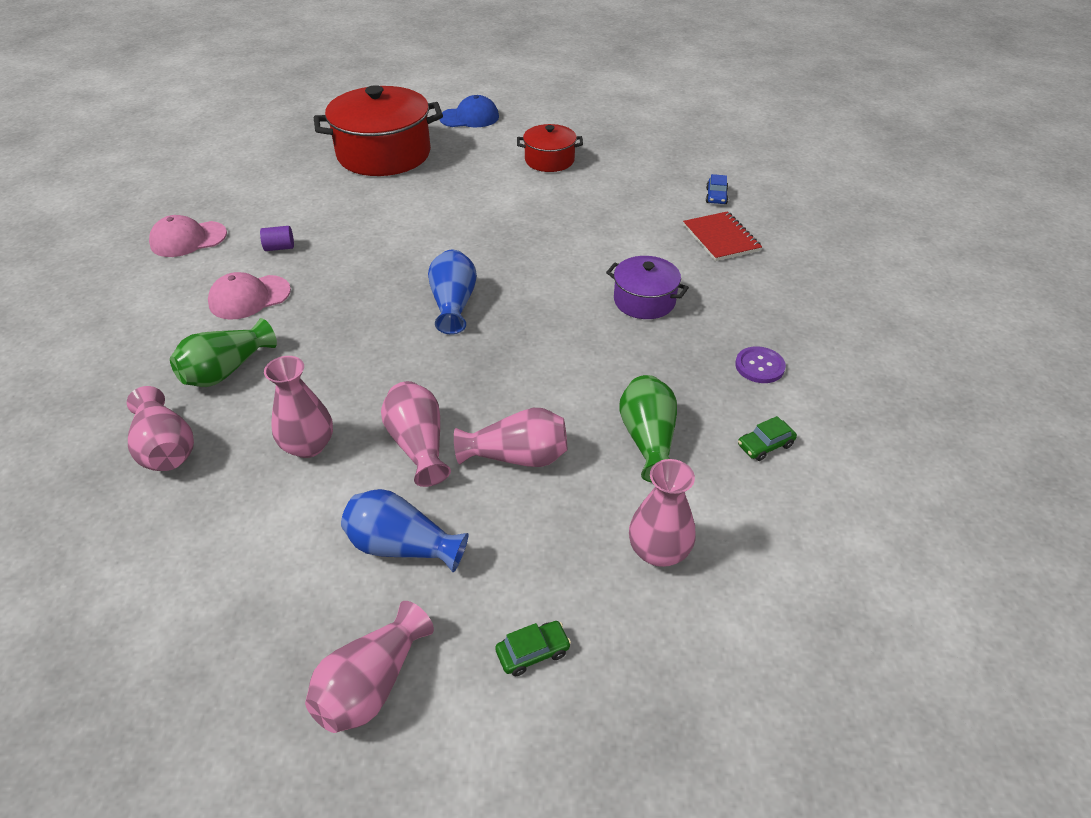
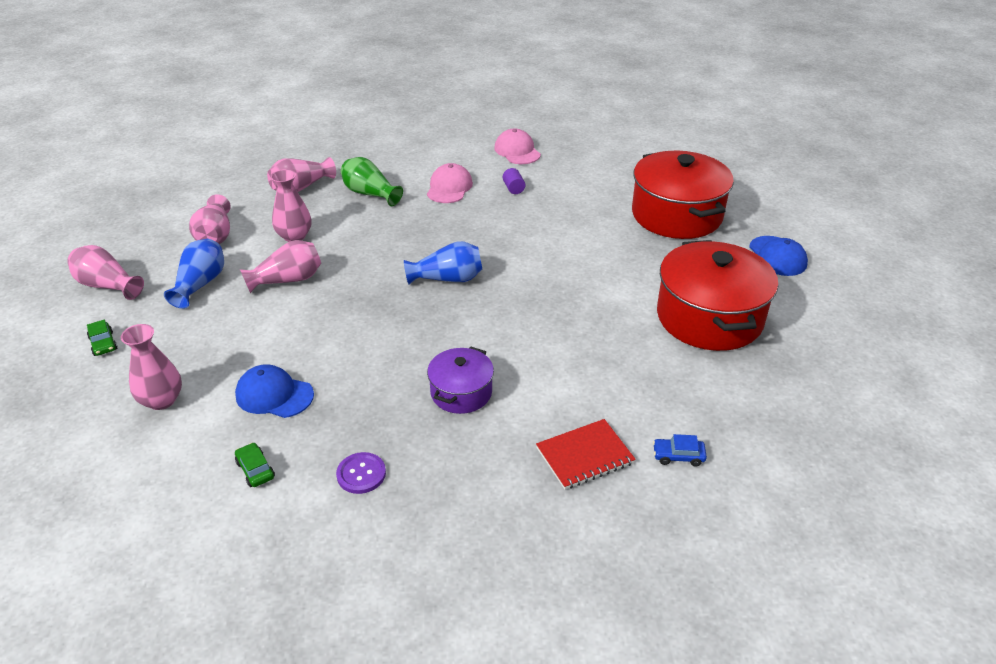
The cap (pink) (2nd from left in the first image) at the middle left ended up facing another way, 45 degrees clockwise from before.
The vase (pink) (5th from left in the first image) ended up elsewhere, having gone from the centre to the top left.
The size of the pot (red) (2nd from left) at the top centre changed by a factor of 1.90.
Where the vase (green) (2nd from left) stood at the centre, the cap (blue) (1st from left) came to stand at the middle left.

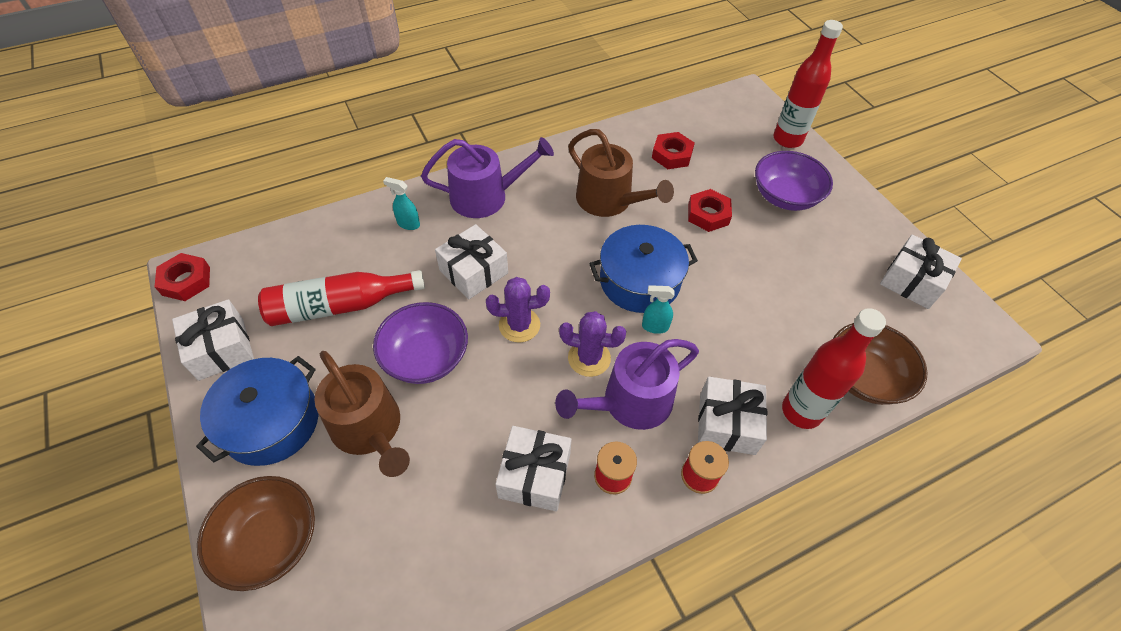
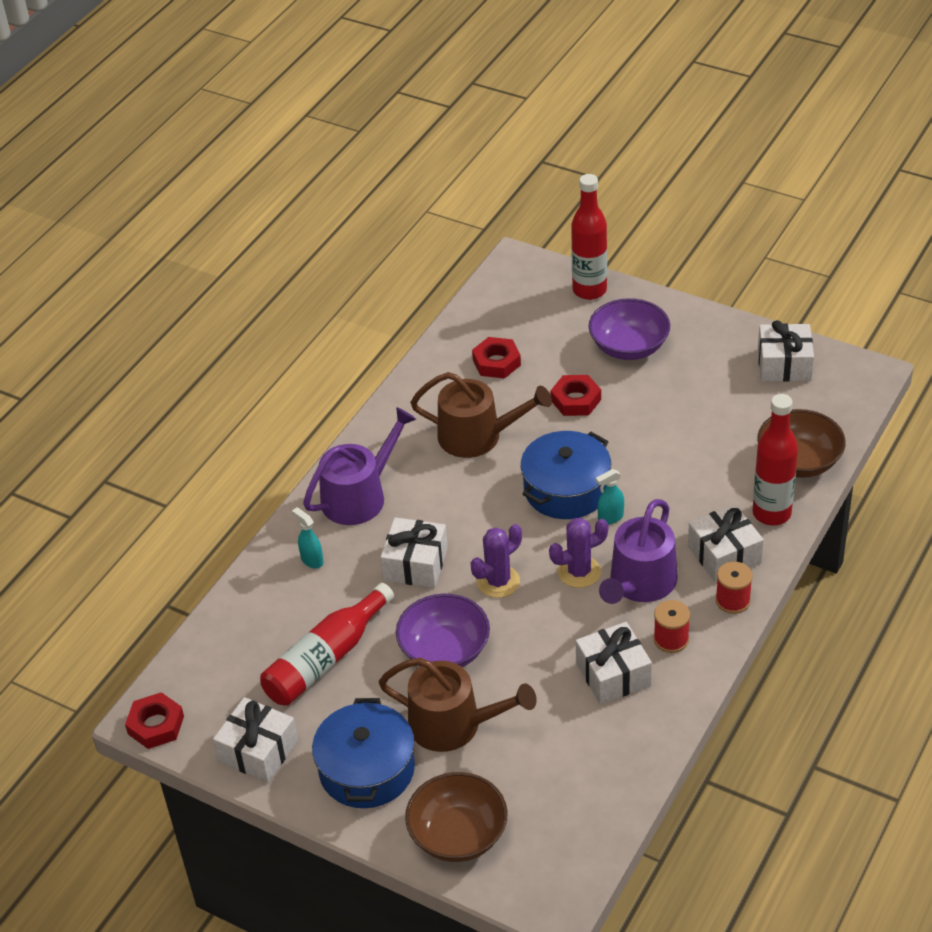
The spray bottle (turquoise) (1st from left) at the top centre ended up facing another way, 60 degrees clockwise from before.

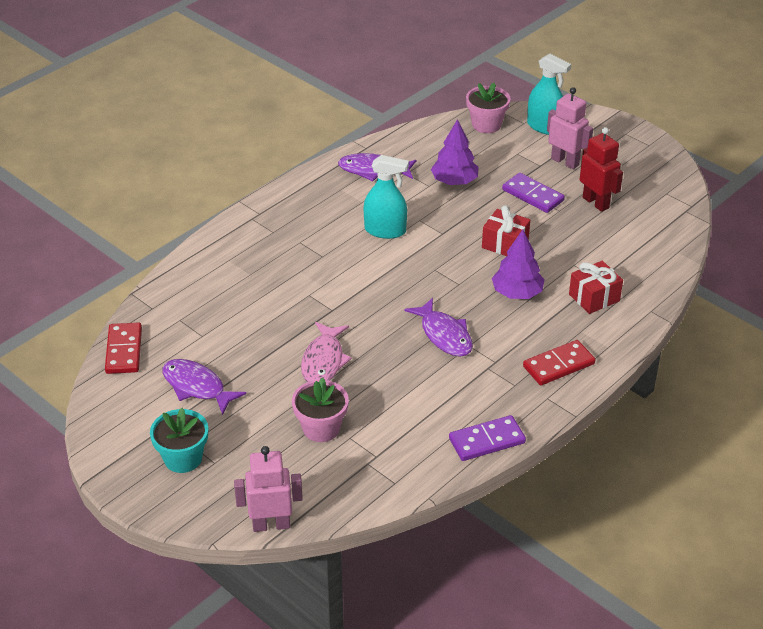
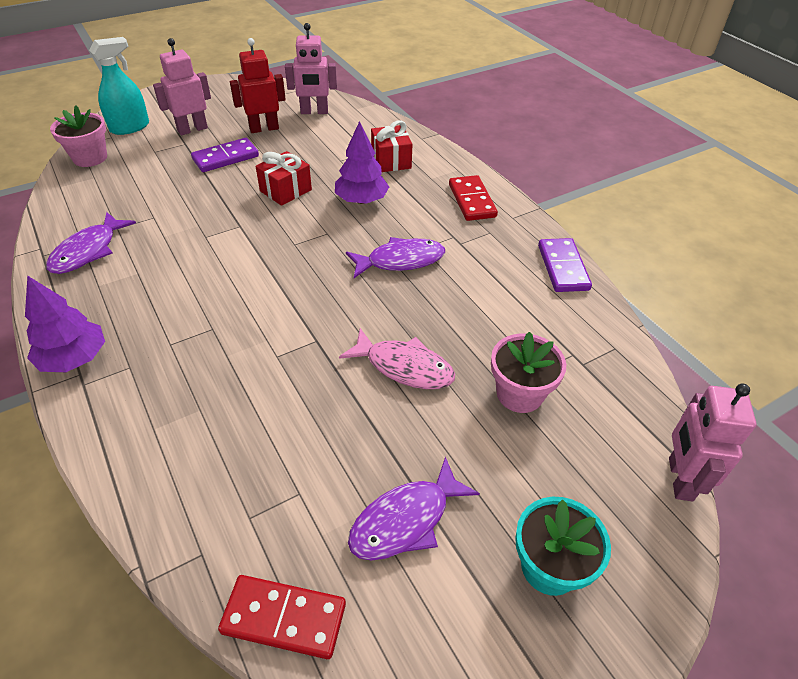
The second view lost the spray bottle (turquoise) (1st from left) at the top centre.
The tree (purple) (1st from left) ended up elsewhere, having gone from the top centre to the middle left.
The second view gained the robot (pink) (2nd from left) at the top centre.

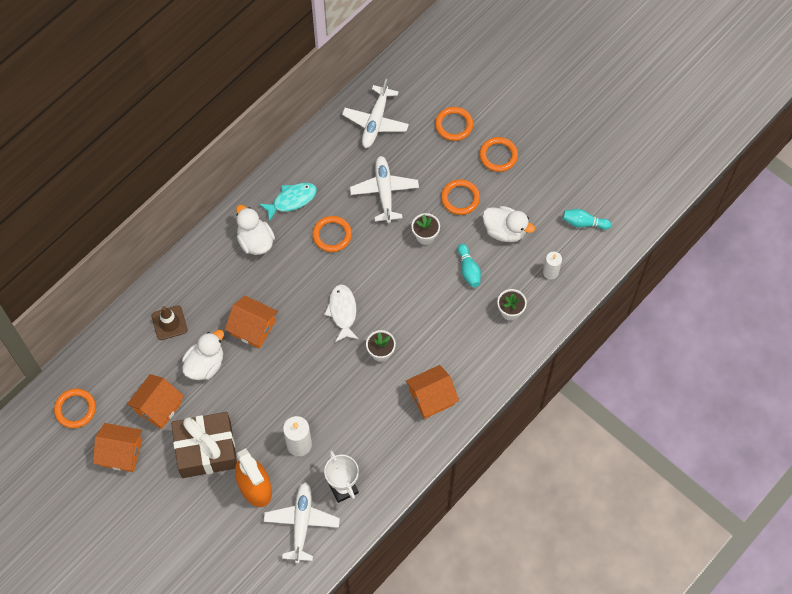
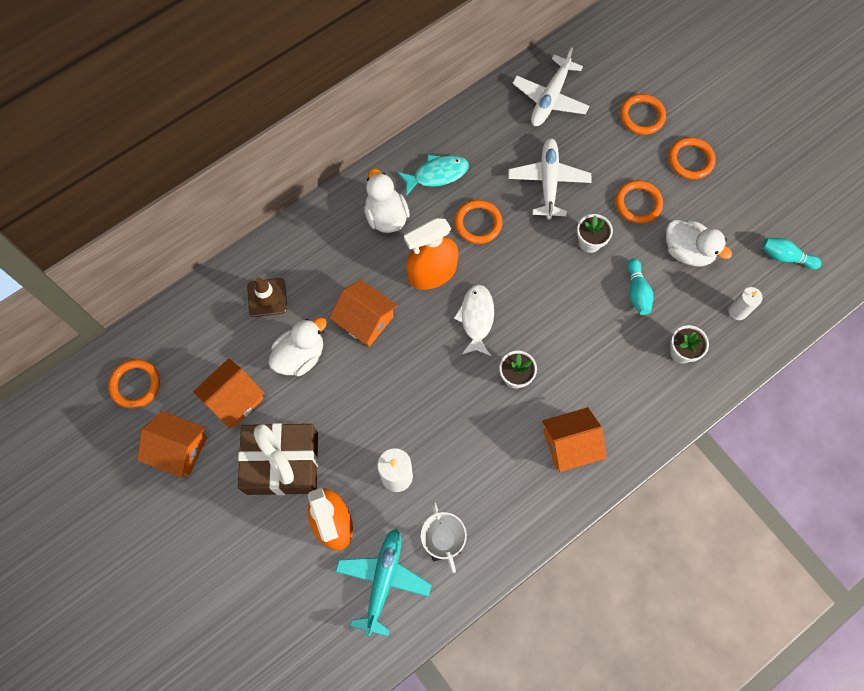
What was the plane (white) (1st from left) at the bottom centre turned into the plane (turquoise) at the bottom centre.
The second view gained the spray bottle (orange) (2nd from left) at the centre.

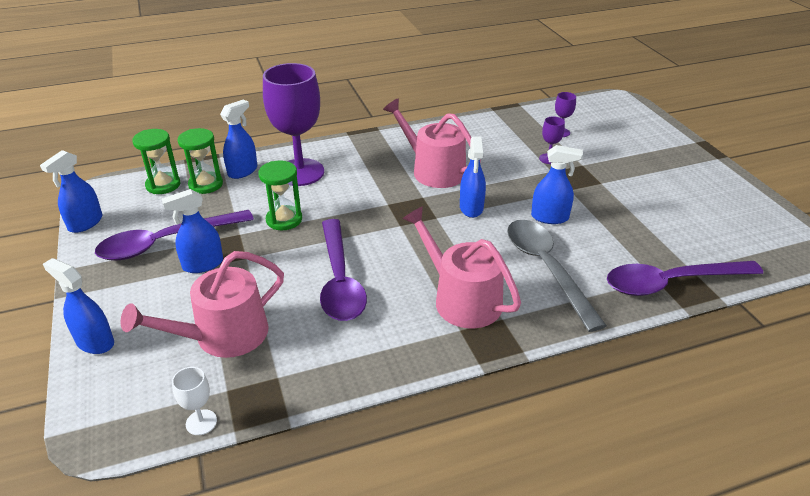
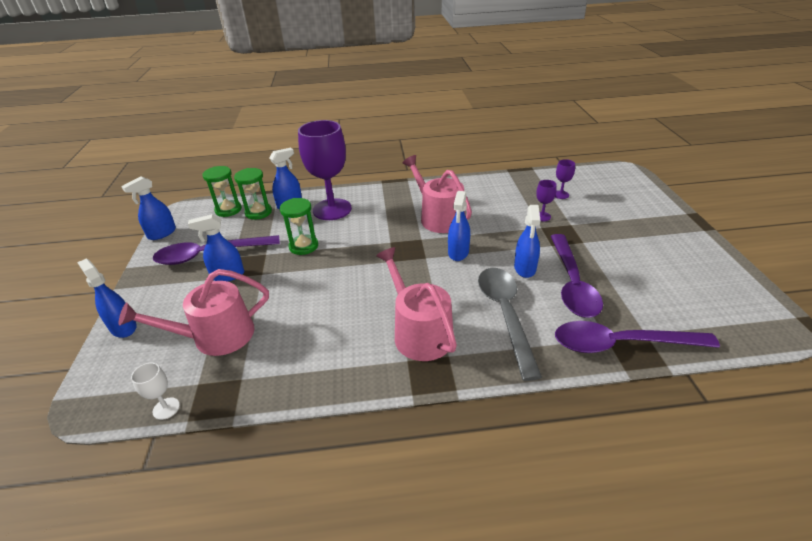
The spoon (purple) (2nd from left) ended up elsewhere, having gone from the centre to the middle right.
The spray bottle (blue) (6th from left) at the middle right ended up facing another way, 75 degrees clockwise from before.

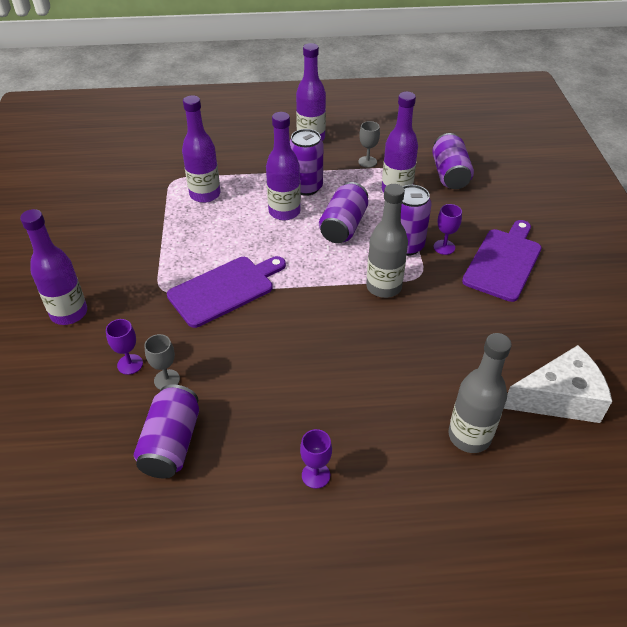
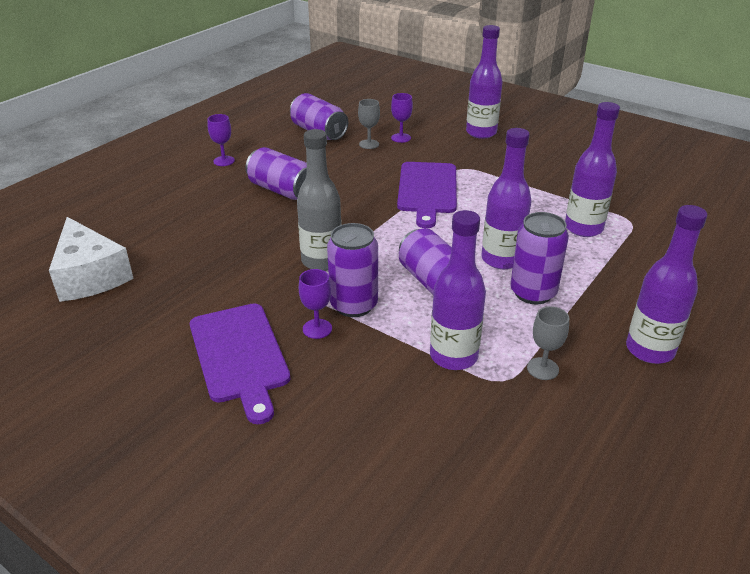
The can (purple) (5th from left in the first image) ended up elsewhere, having gone from the top right to the top centre.
The second view lost the bottle (grey) (2nd from left) at the middle right.
The cheese (white) at the middle right ended up facing another way, 60 degrees counterclockwise from before.

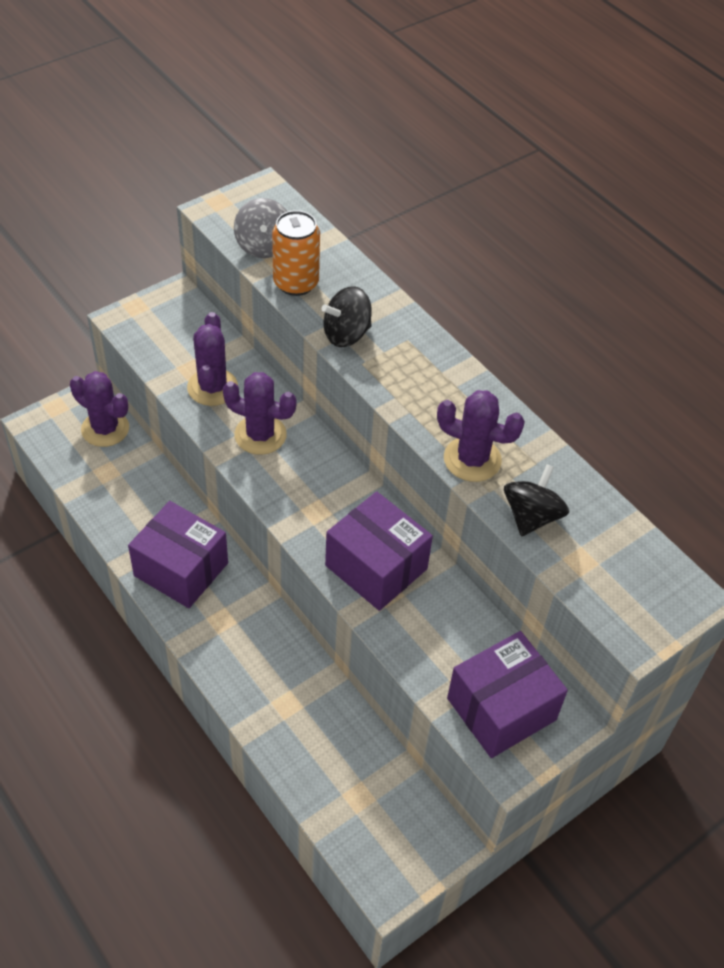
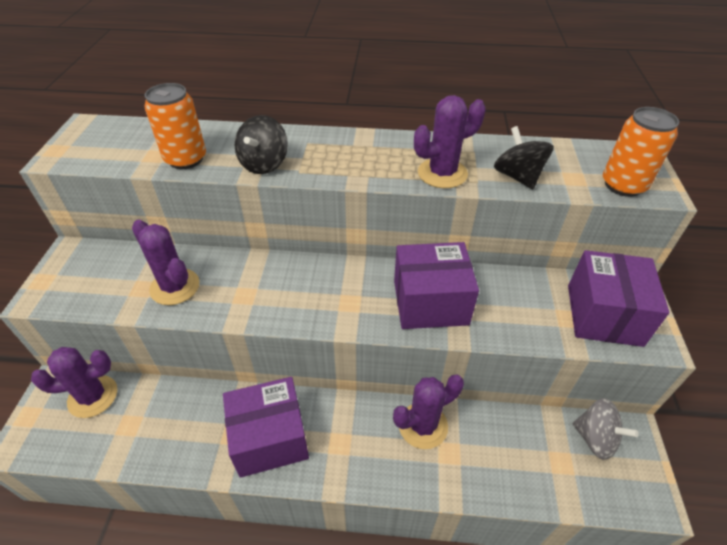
The cactus (purple) (3rd from left) ended up elsewhere, having gone from the centre to the bottom centre.
The spinning top (grey) ended up elsewhere, having gone from the top centre to the bottom right.
The second view gained the can (orange) (2nd from left) at the top right.

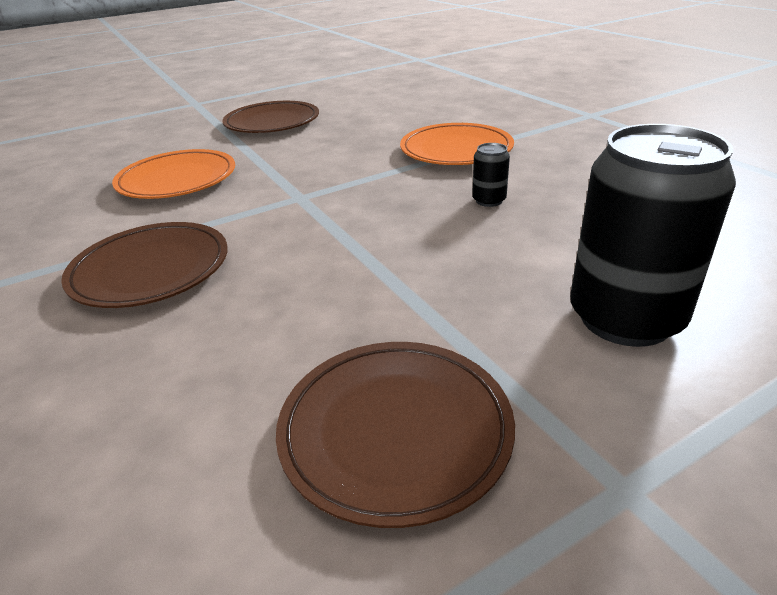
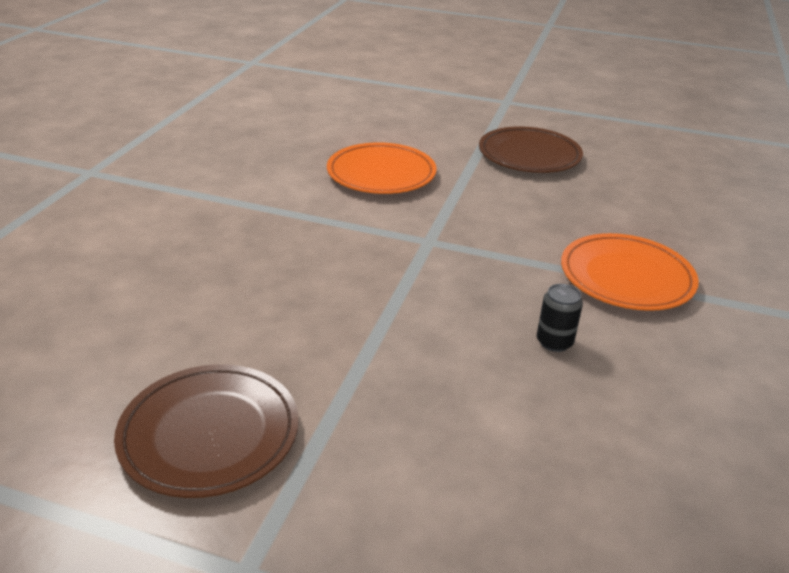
The second view lost the plate (brown) (1st from left) at the middle left.
The second view lost the can (black) (2nd from left) at the middle right.

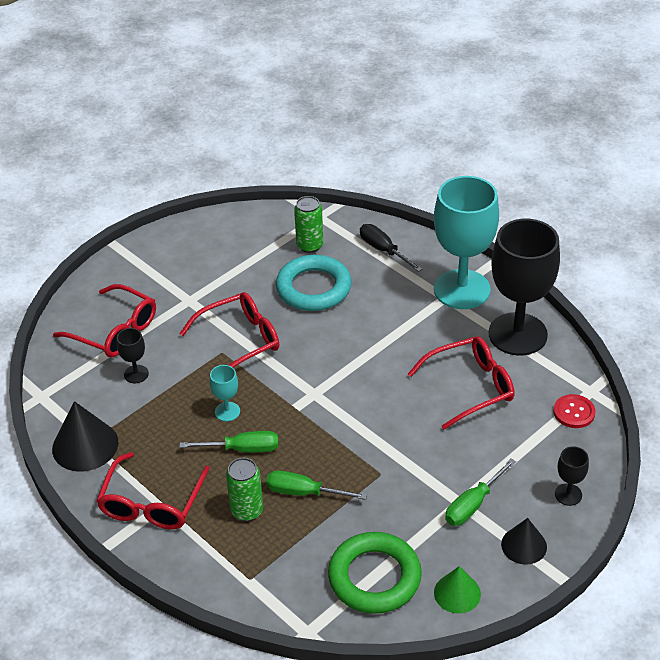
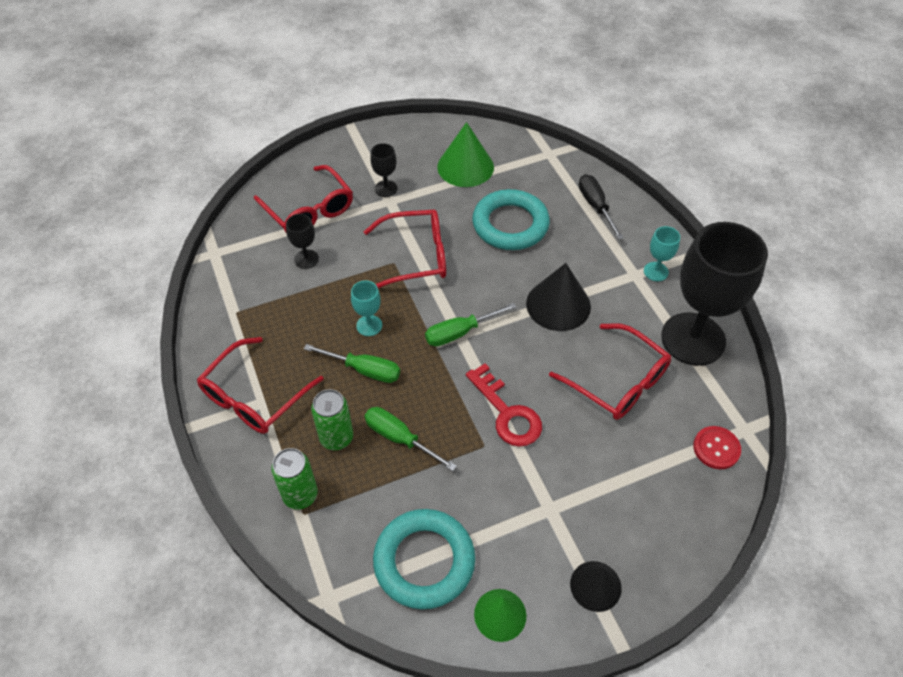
The cone (black) (1st from left) ended up elsewhere, having gone from the middle left to the centre.
The can (green) (2nd from left in the first image) ended up elsewhere, having gone from the centre to the bottom left.
What was the ring (green) at the bottom centre turned into the ring (turquoise) (1st from left) at the bottom centre.
The glasses (red) (4th from left) at the middle right ended up facing another way, 45 degrees clockwise from before.
The size of the goblet (turquoise) (2nd from left) at the middle right changed by a factor of 0.41.
The screwdriver (green) (3rd from left) ended up elsewhere, having gone from the bottom right to the centre.
The goblet (black) (3rd from left in the first image) ended up elsewhere, having gone from the bottom right to the top centre.
The second view gained the cone (green) (1st from left) at the top centre.
The second view gained the key (red) at the centre.

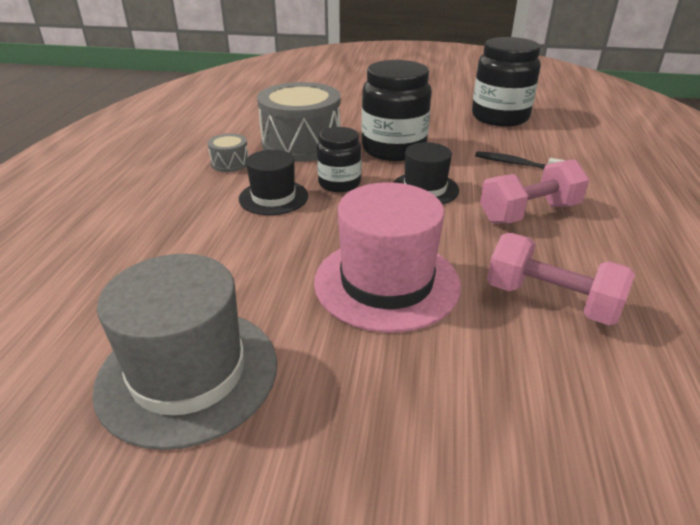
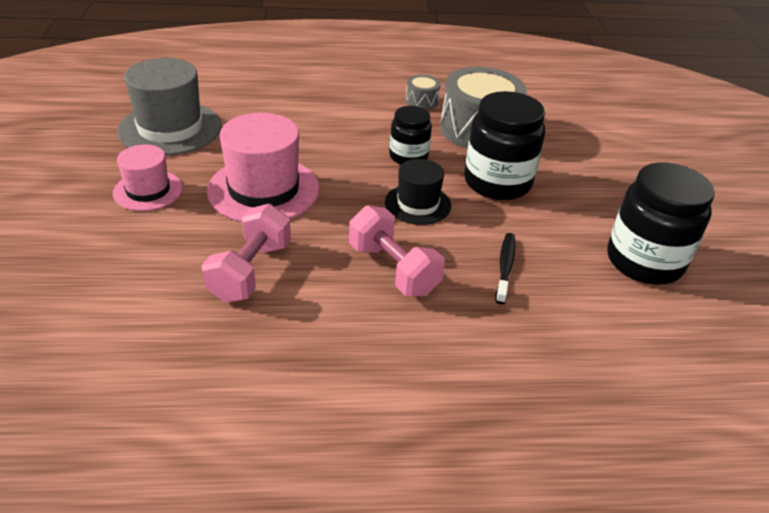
The second view lost the hat (black) (1st from left) at the centre.
The second view gained the hat (pink) (1st from left) at the middle left.

